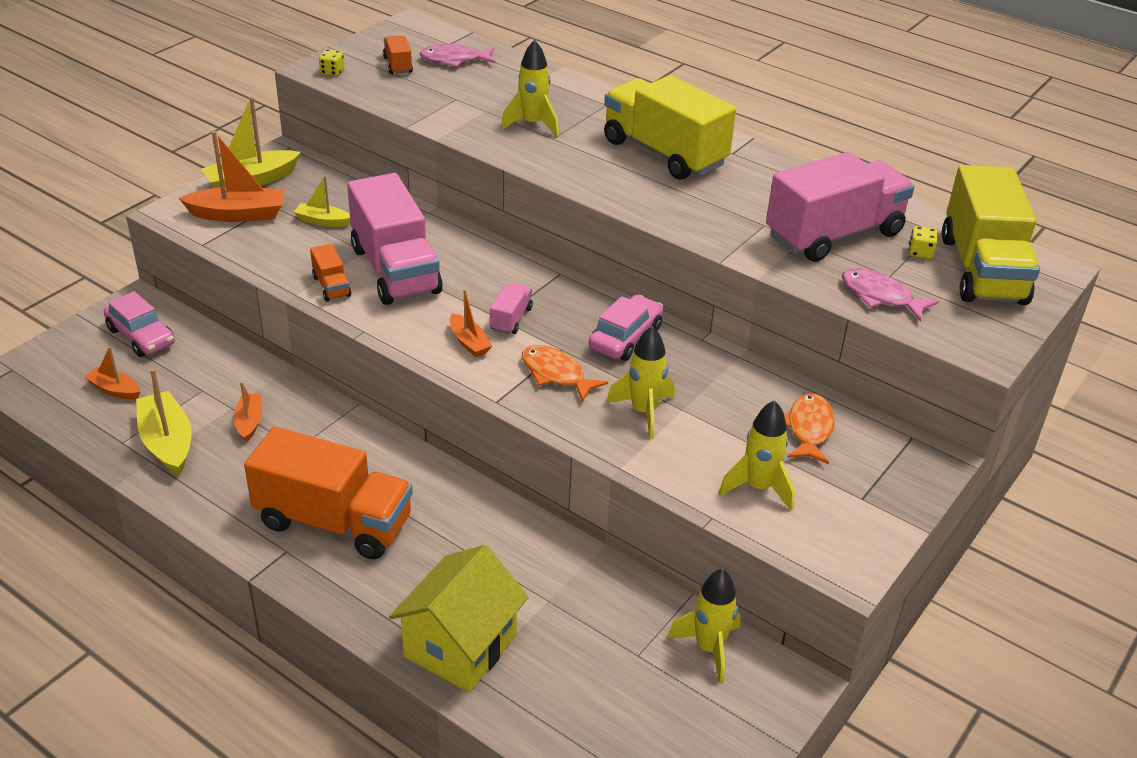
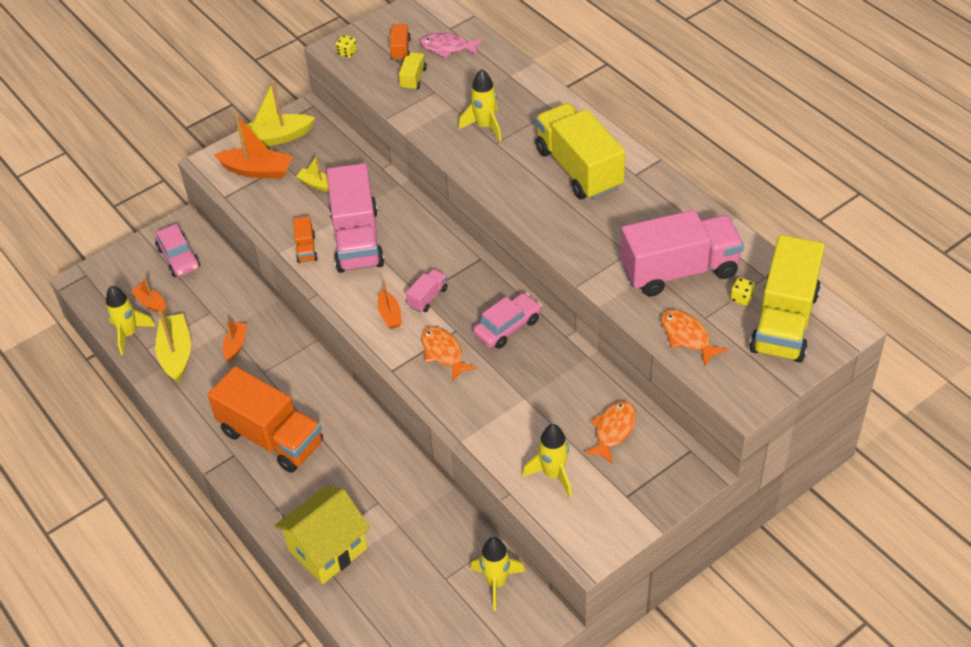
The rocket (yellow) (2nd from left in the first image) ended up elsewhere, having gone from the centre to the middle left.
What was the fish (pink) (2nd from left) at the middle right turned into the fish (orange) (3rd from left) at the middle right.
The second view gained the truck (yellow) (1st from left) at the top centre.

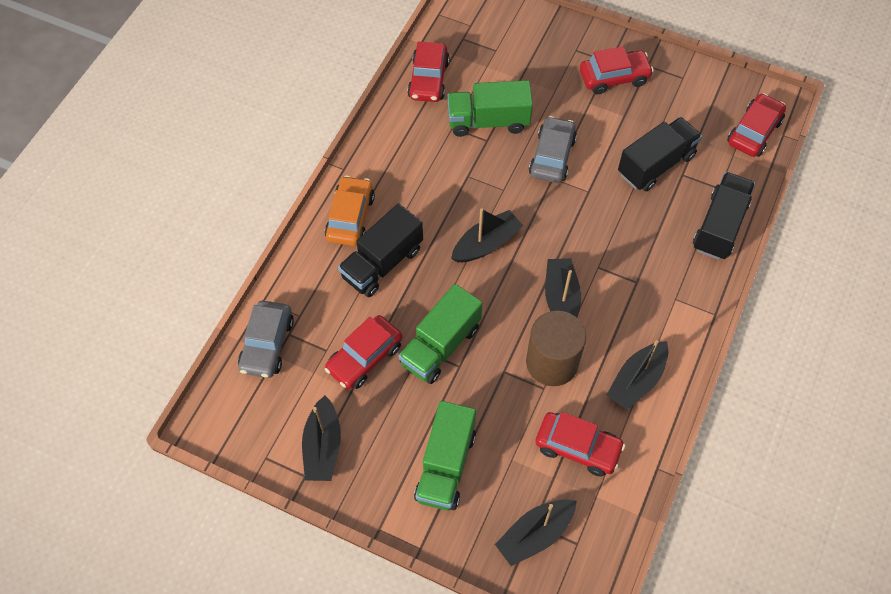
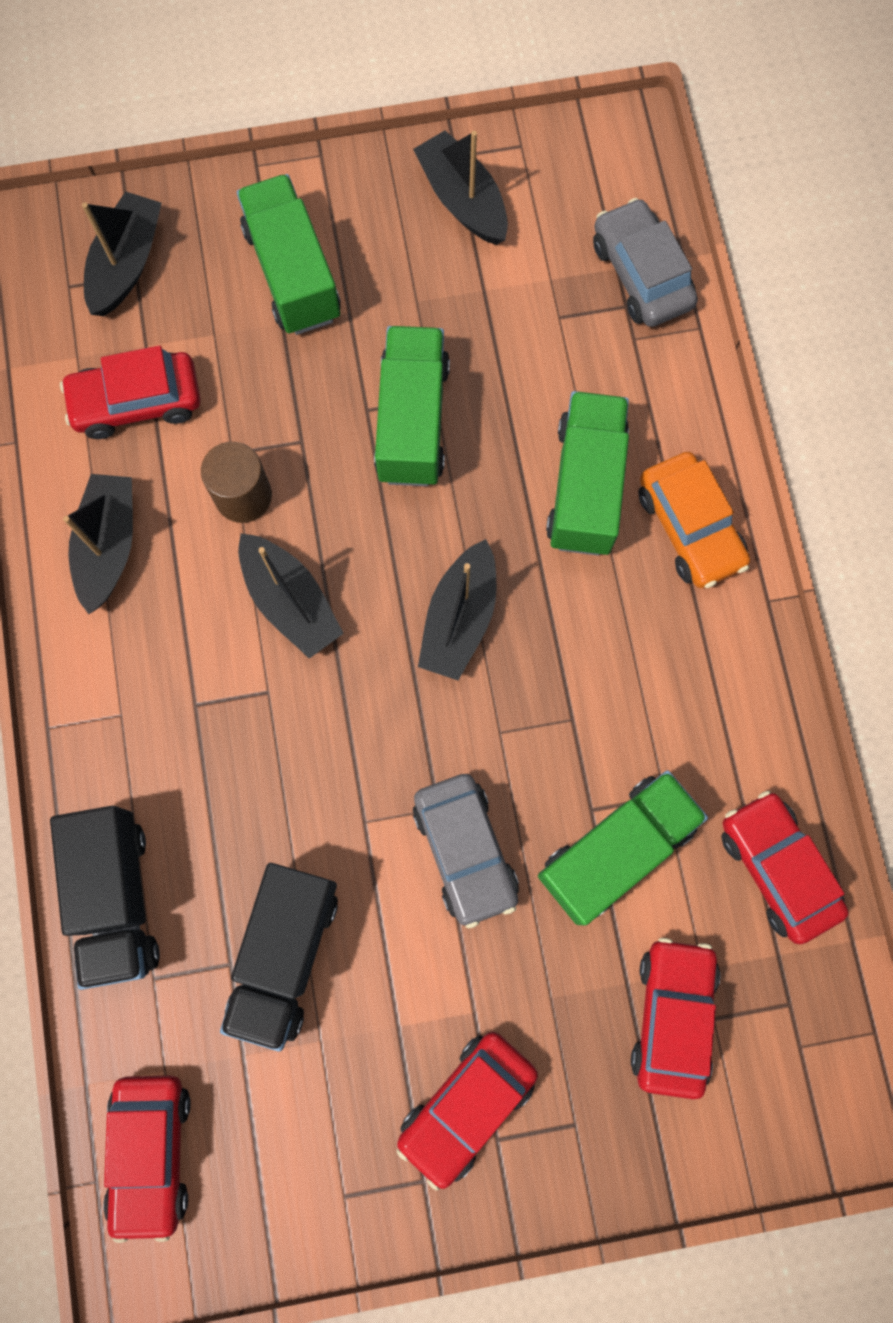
The car (red) (1st from left in the first image) ended up elsewhere, having gone from the centre to the bottom right.
What was the truck (black) (1st from left) at the centre turned into the truck (green) (3rd from left) at the centre.
The size of the cylinder (brown) at the centre changed by a factor of 0.66.

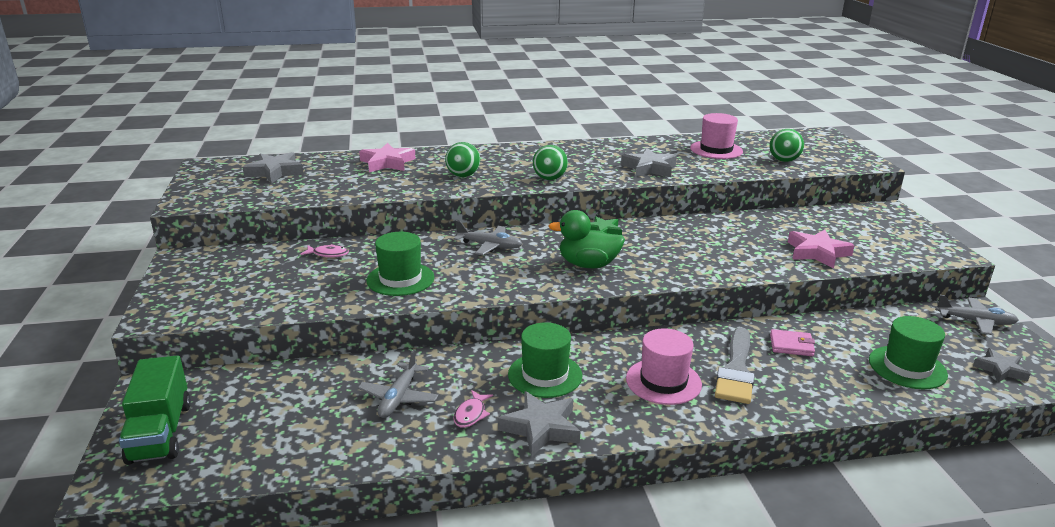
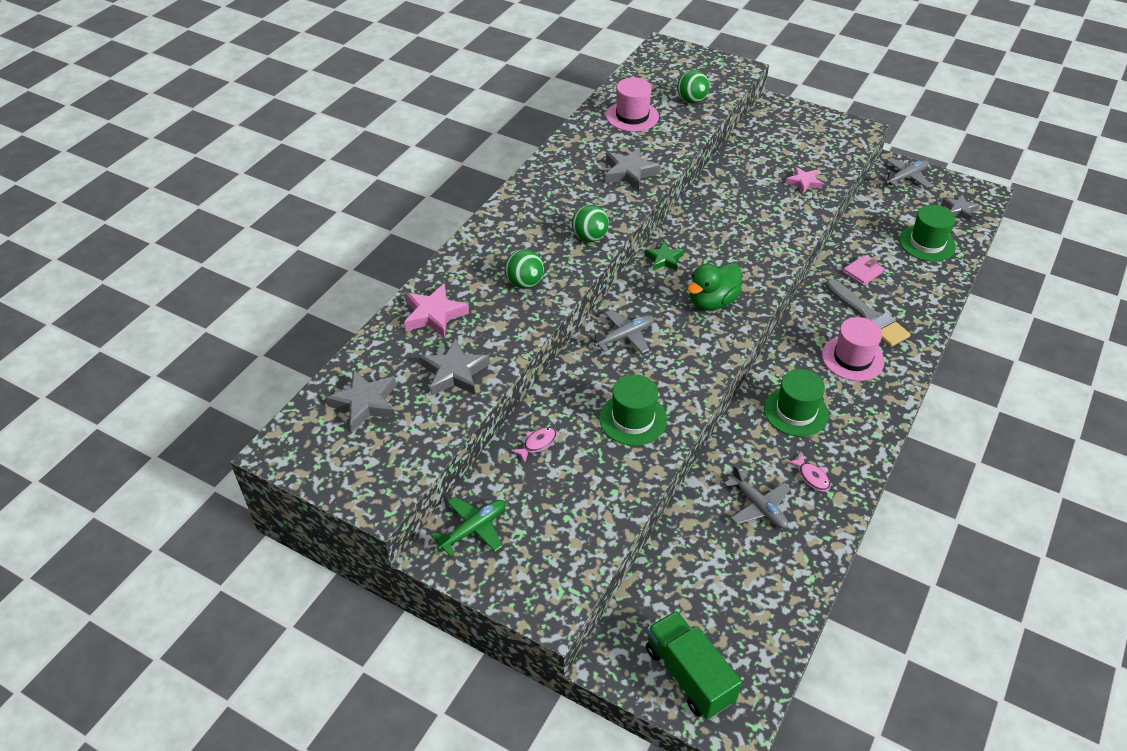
The truck (green) at the bottom left ended up facing another way, 150 degrees counterclockwise from before.
The star (grey) (2nd from left) ended up elsewhere, having gone from the bottom centre to the centre.
The size of the star (pink) (2nd from left) at the middle right changed by a factor of 0.66.
The second view gained the plane (green) at the bottom centre.

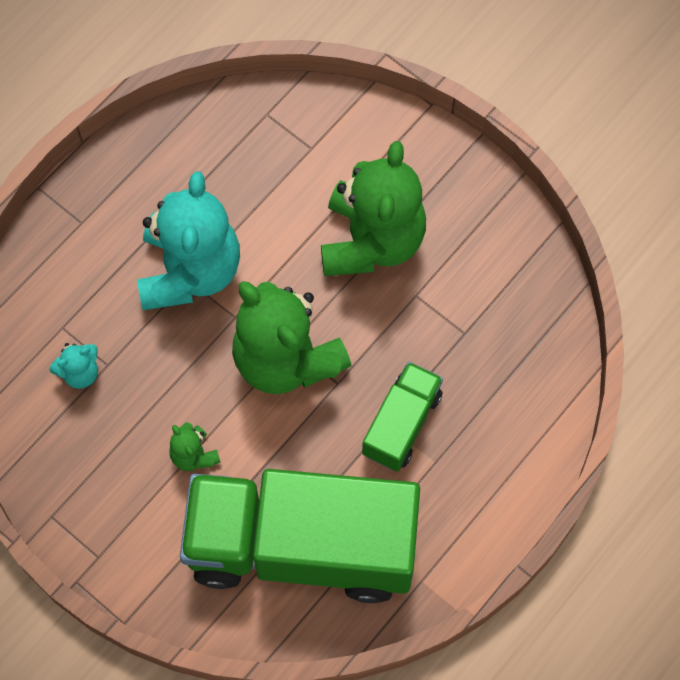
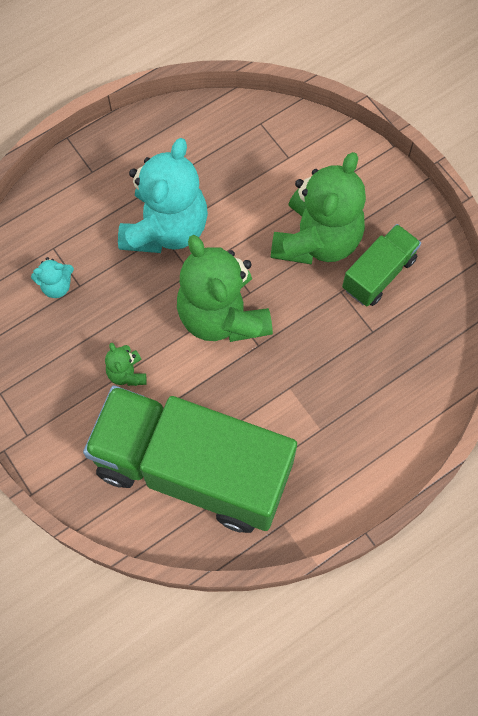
The truck (green) (2nd from left) ended up elsewhere, having gone from the centre to the middle right.

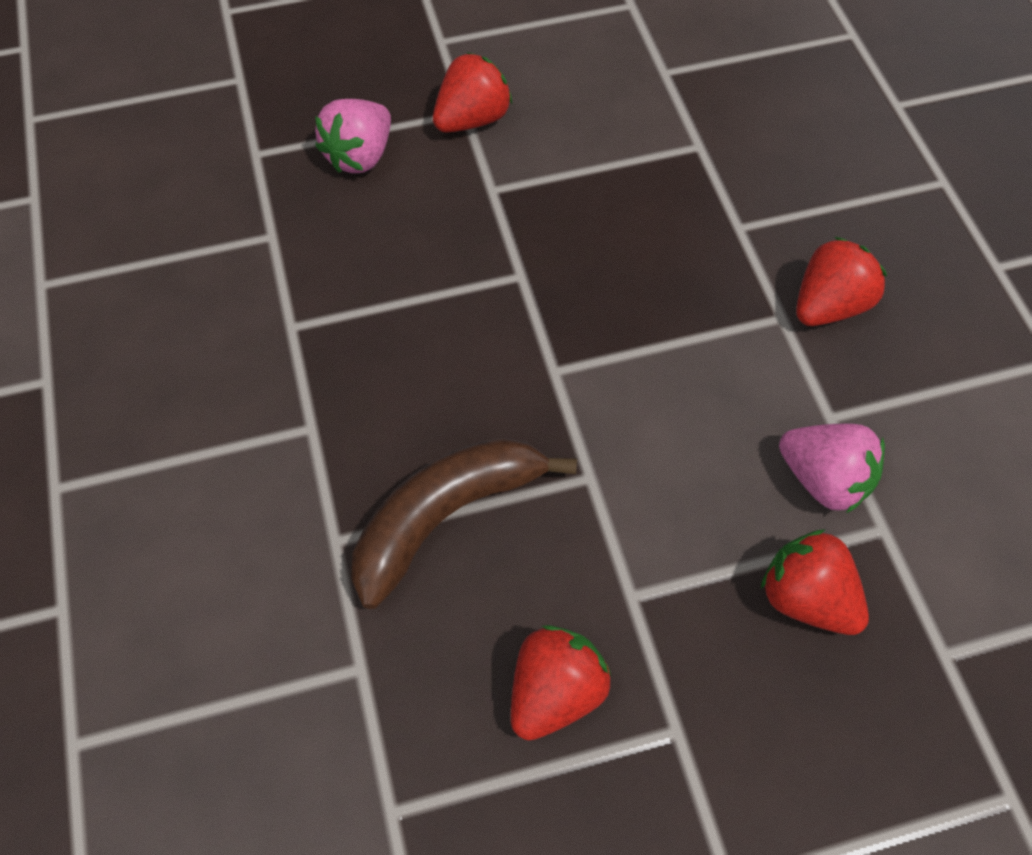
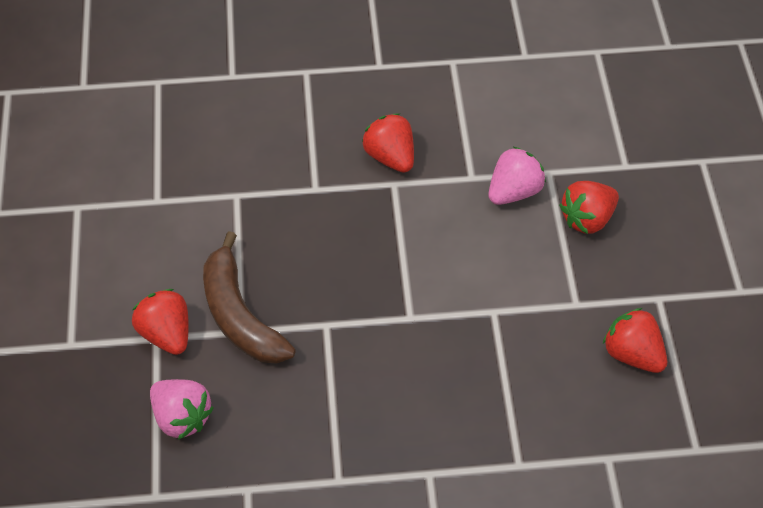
The banana (brown) ended up elsewhere, having gone from the centre to the middle left.

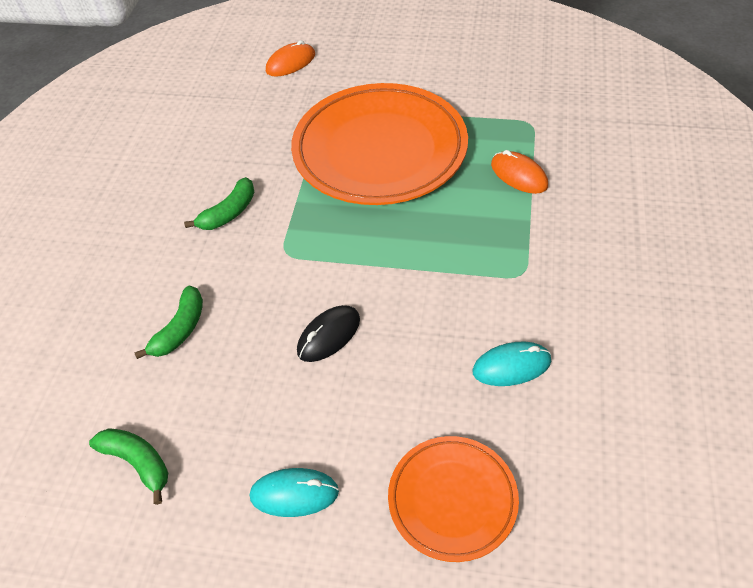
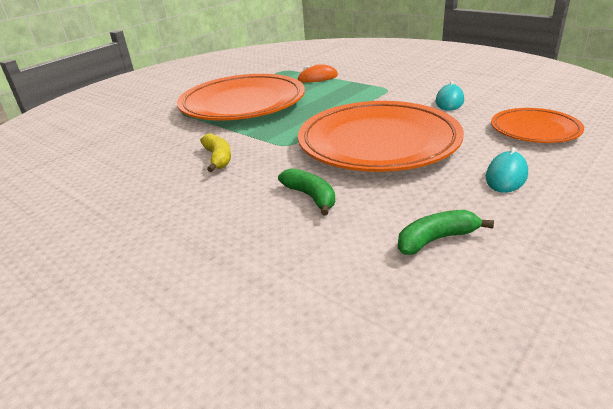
What was the banana (green) (3rd from left) at the middle left turned into the banana (yellow) at the centre.
The second view lost the mouse (orange) (1st from left) at the top centre.
Where the mouse (black) stood at the centre, the plate (orange) (2nd from left) came to stand at the top centre.

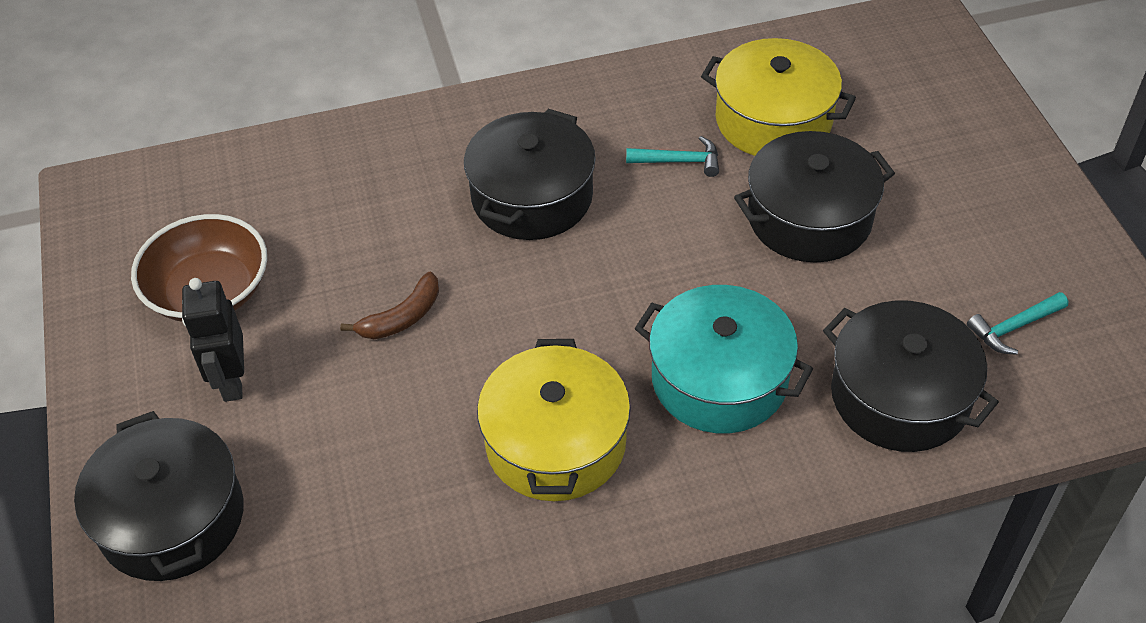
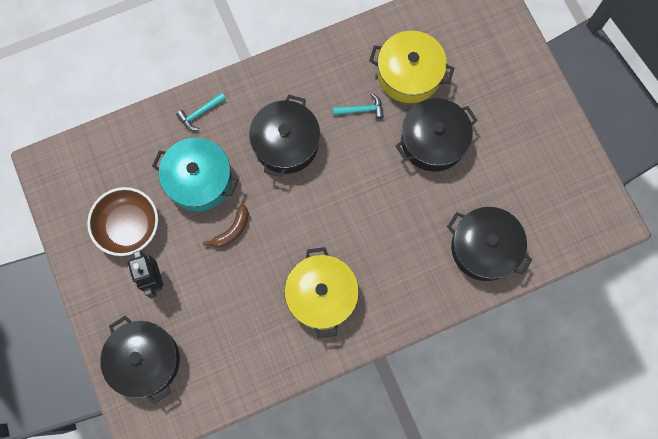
The pot (turquoise) ended up elsewhere, having gone from the centre to the middle left.
The hammer (turquoise) (2nd from left in the first image) ended up elsewhere, having gone from the middle right to the top left.

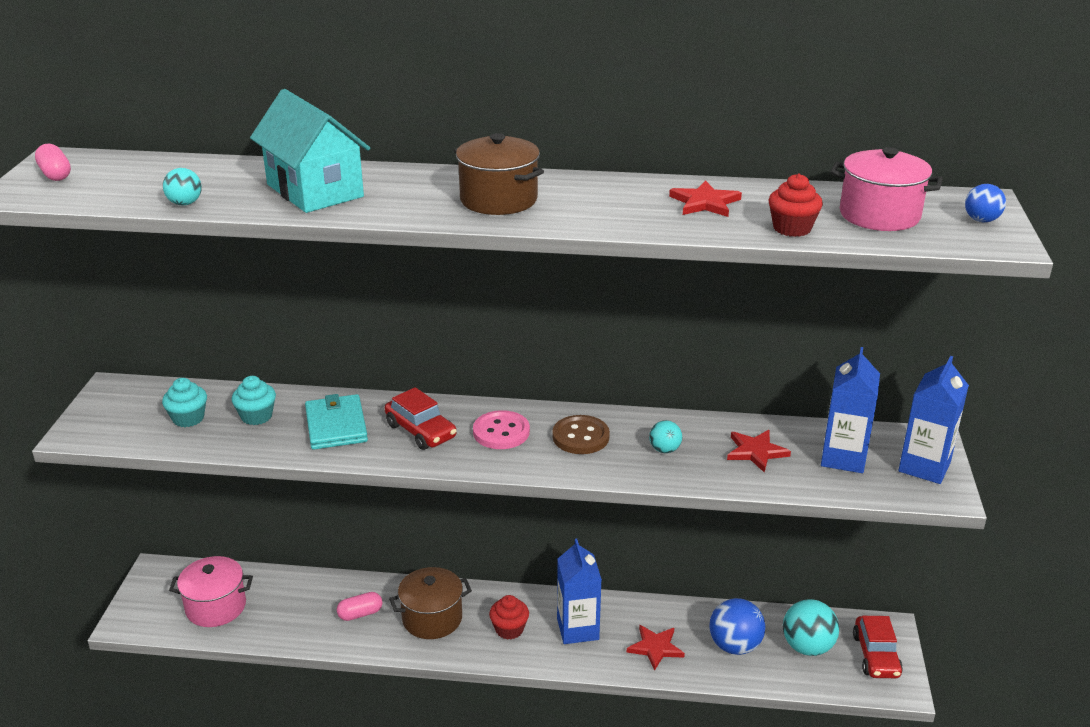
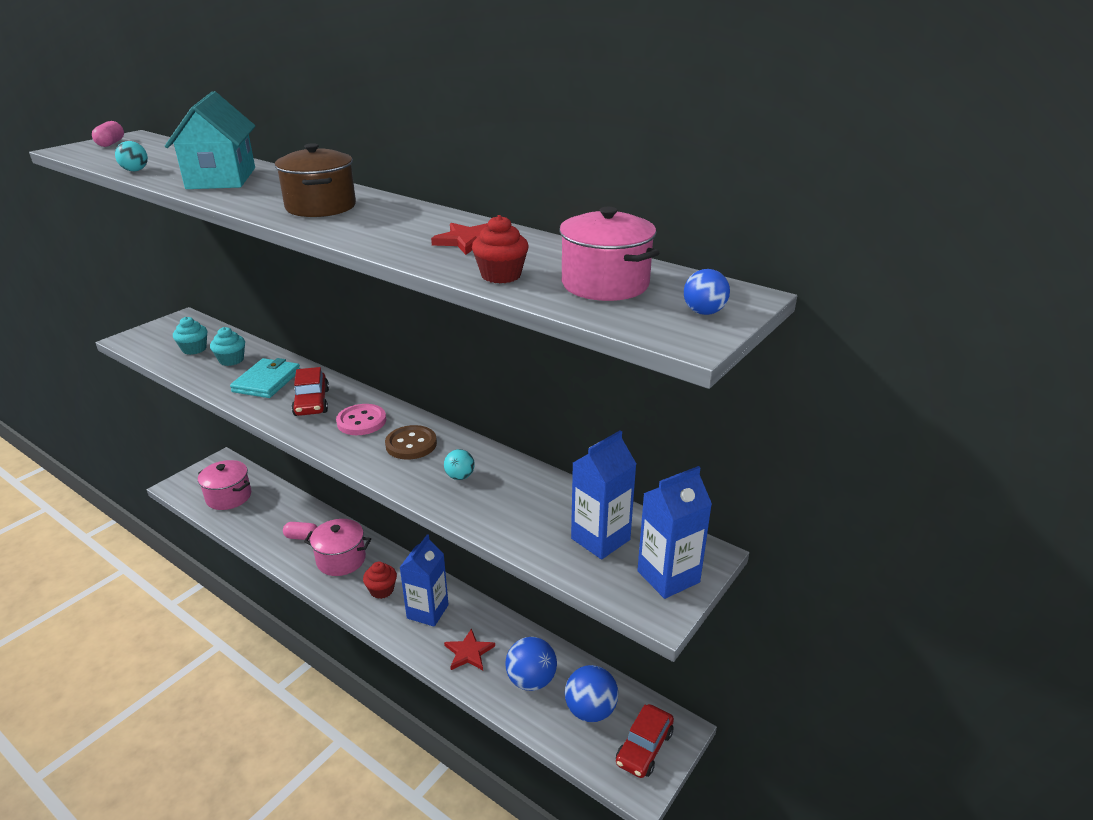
What was the pot (brown) (1st from left) at the bottom centre turned into the pot (pink) (2nd from left) at the bottom left.
The second view lost the star (red) (3rd from left) at the middle right.
What was the ball (turquoise) (3rd from left) at the bottom right turned into the ball (blue) (2nd from left) at the bottom centre.

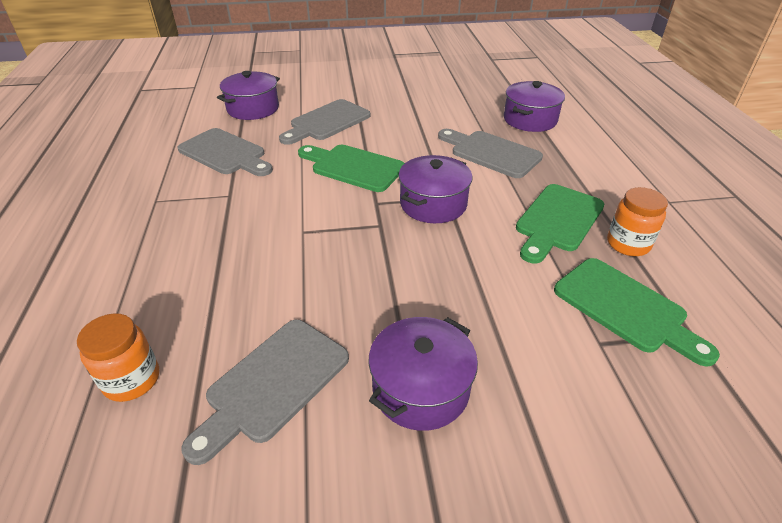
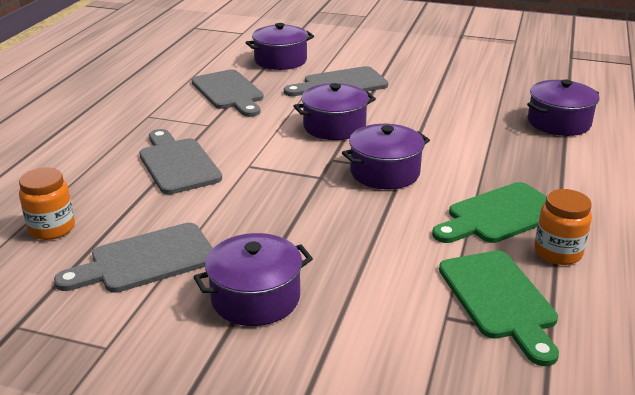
Where the cutting board (green) (1st from left) stood at the top centre, the pot (purple) (3rd from left) came to stand at the top centre.
The cutting board (grey) (4th from left in the first image) ended up elsewhere, having gone from the top centre to the middle left.

